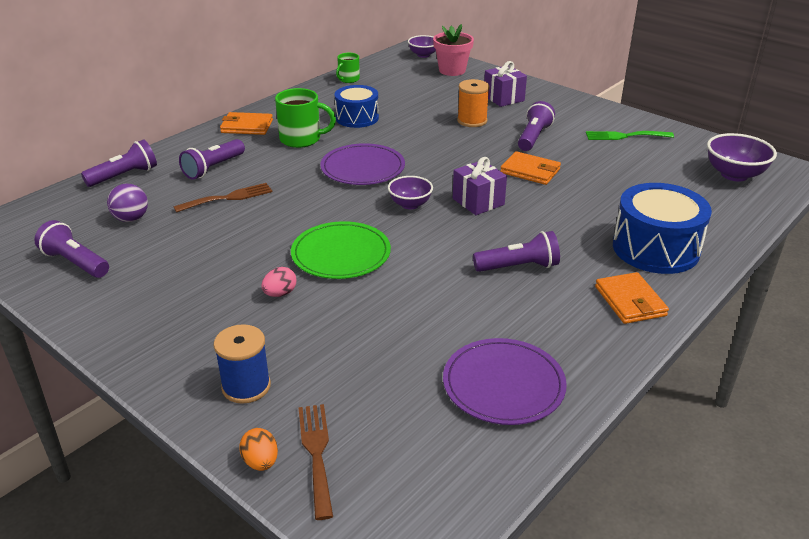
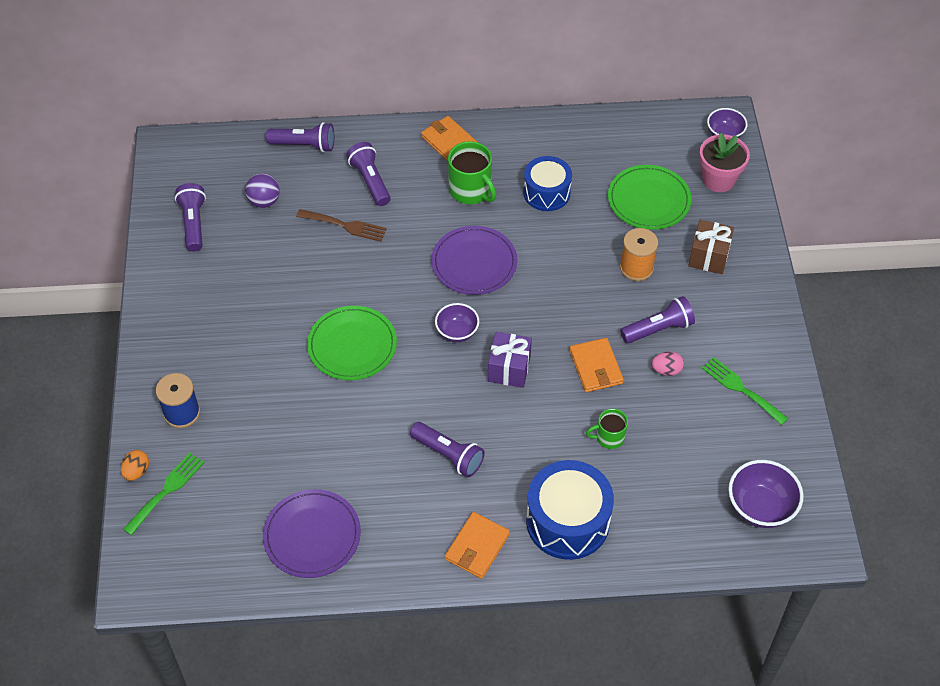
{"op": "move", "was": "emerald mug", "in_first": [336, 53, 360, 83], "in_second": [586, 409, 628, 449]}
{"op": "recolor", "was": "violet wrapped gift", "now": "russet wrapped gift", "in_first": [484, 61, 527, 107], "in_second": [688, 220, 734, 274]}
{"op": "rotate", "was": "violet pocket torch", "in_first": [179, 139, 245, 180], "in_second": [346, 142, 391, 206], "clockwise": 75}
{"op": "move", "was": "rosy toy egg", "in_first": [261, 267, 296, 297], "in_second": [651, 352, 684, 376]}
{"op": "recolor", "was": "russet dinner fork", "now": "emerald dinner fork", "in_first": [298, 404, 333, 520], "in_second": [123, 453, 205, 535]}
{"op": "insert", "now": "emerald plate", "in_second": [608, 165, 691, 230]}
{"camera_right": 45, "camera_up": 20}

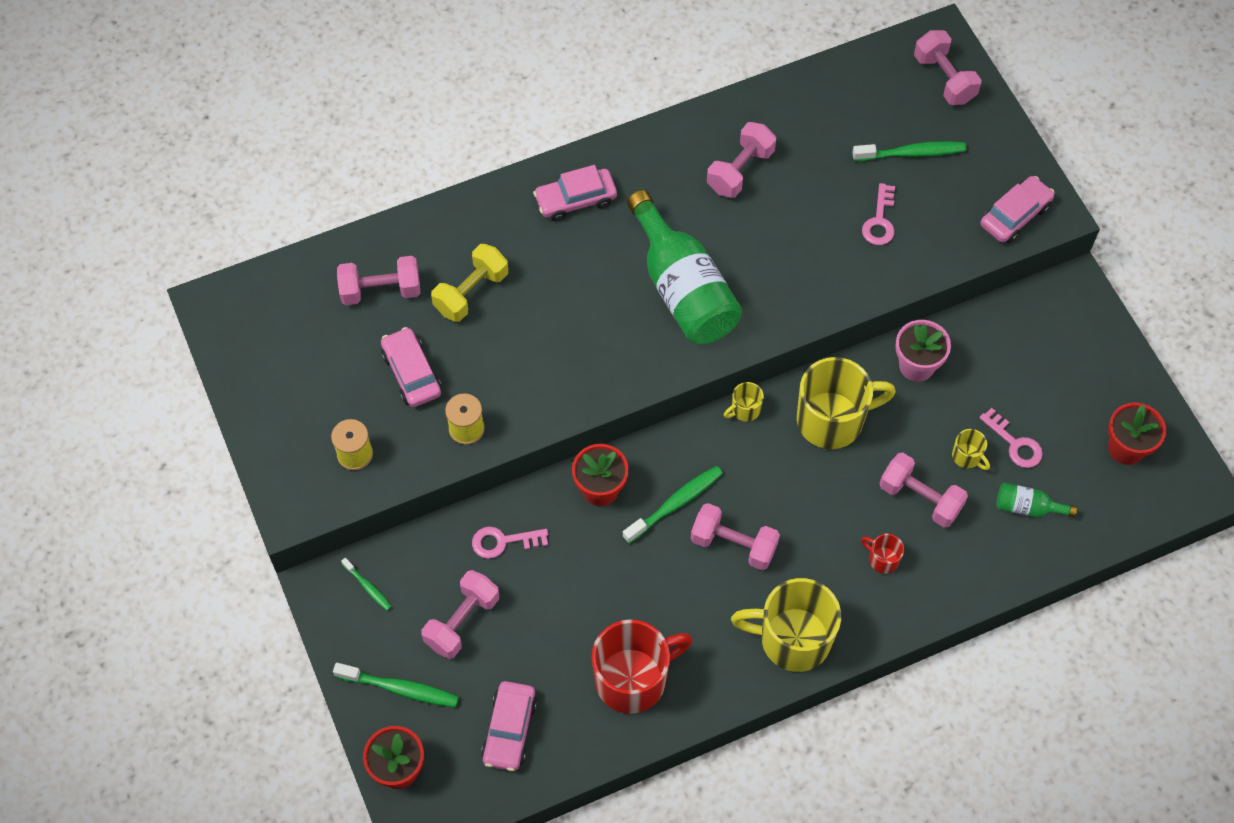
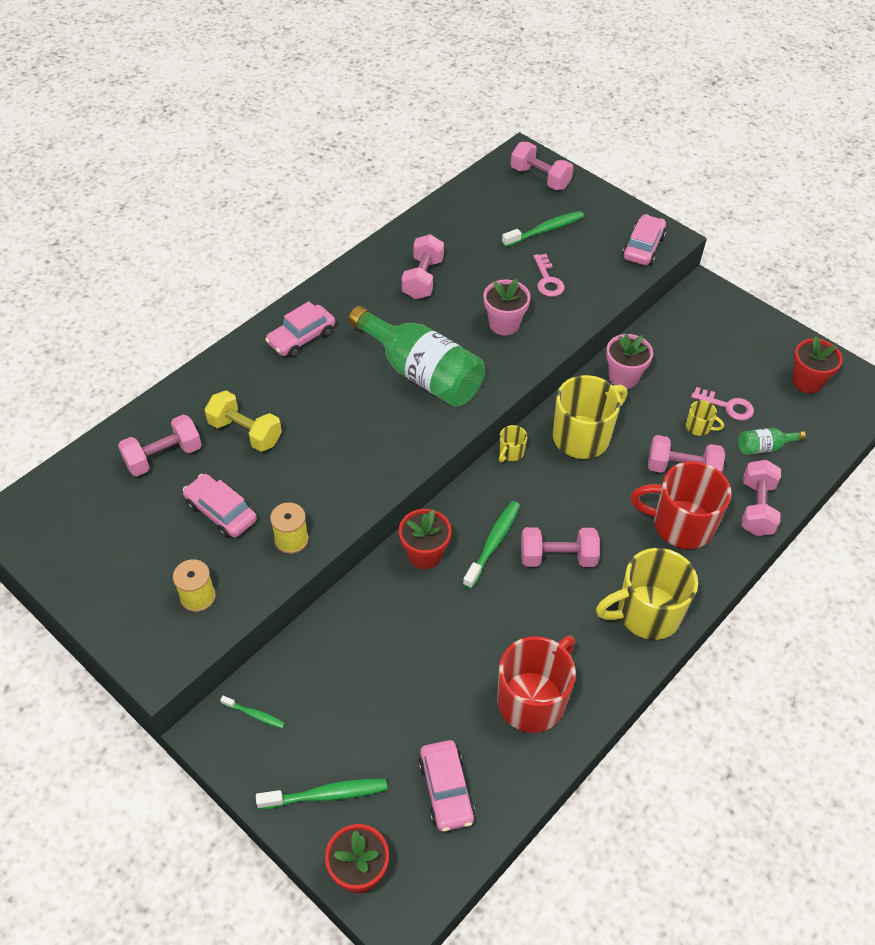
{"op": "rotate", "was": "bright yellow dumbbell", "in_first": [431, 244, 508, 322], "in_second": [205, 391, 282, 452], "clockwise": -75}
{"op": "delete", "was": "rosy door key", "in_first": [472, 527, 548, 559]}
{"op": "resize", "was": "red mug", "in_first": [861, 534, 904, 574], "in_second": [631, 461, 731, 549], "ratio": 2.3}
{"op": "move", "was": "rosy dumbbell", "in_first": [421, 570, 499, 659], "in_second": [742, 460, 781, 536]}
{"op": "insert", "now": "rosy plant pot", "in_second": [483, 279, 531, 336]}
{"camera_right": -25, "camera_up": -10}

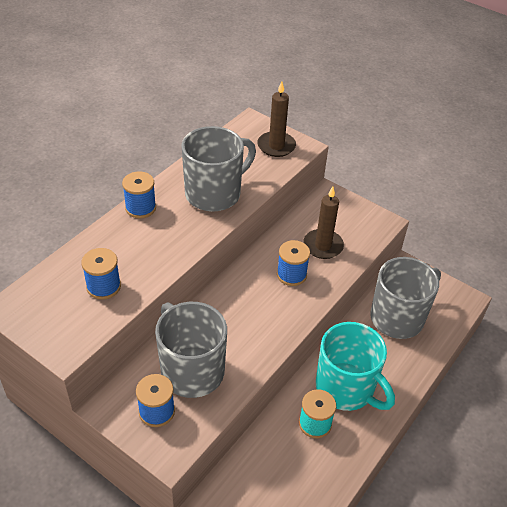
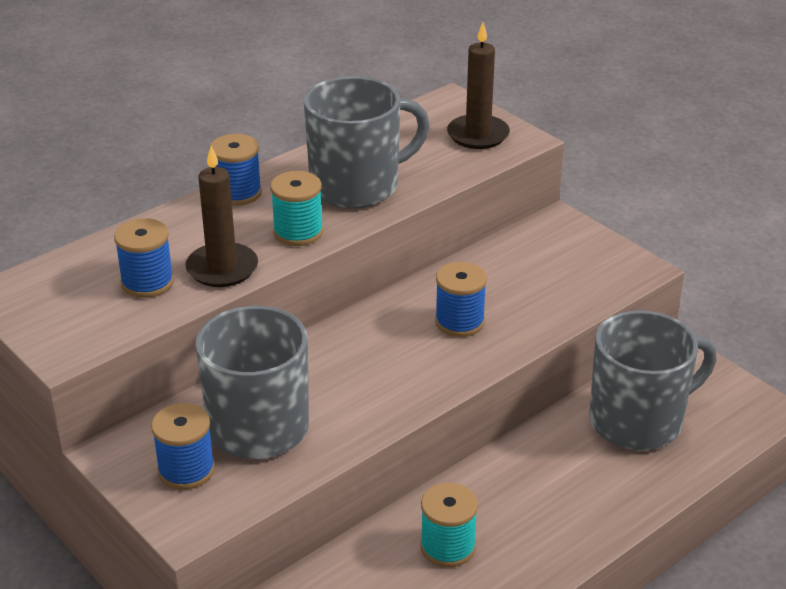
{"op": "move", "was": "russet pillar candle", "in_first": [303, 186, 344, 259], "in_second": [186, 146, 258, 287]}
{"op": "delete", "was": "teal mug", "in_first": [316, 322, 395, 411]}
{"op": "insert", "now": "teal bobbin", "in_second": [270, 171, 323, 246]}
{"camera_right": 15, "camera_up": -10}

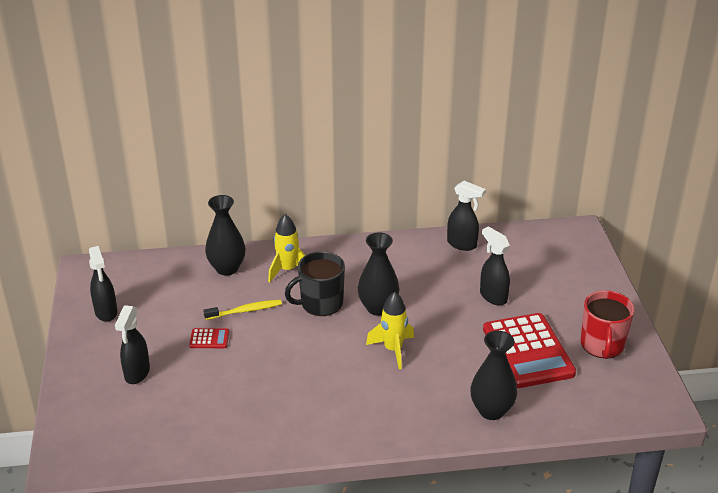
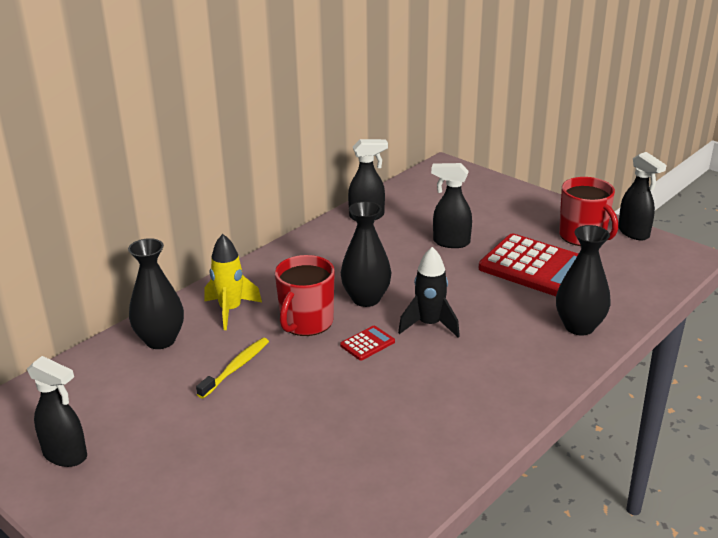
{"op": "recolor", "was": "jet-black mug", "now": "red mug", "in_first": [285, 251, 345, 316], "in_second": [275, 255, 335, 336]}
{"op": "recolor", "was": "bright yellow spaceship", "now": "jet-black spaceship", "in_first": [366, 292, 414, 369], "in_second": [398, 247, 460, 337]}
{"op": "move", "was": "jet-black sprayer", "in_first": [115, 305, 150, 384], "in_second": [618, 152, 666, 240]}
{"op": "move", "was": "red adding machine", "in_first": [189, 328, 229, 348], "in_second": [340, 326, 395, 360]}
{"camera_right": -40, "camera_up": -5}

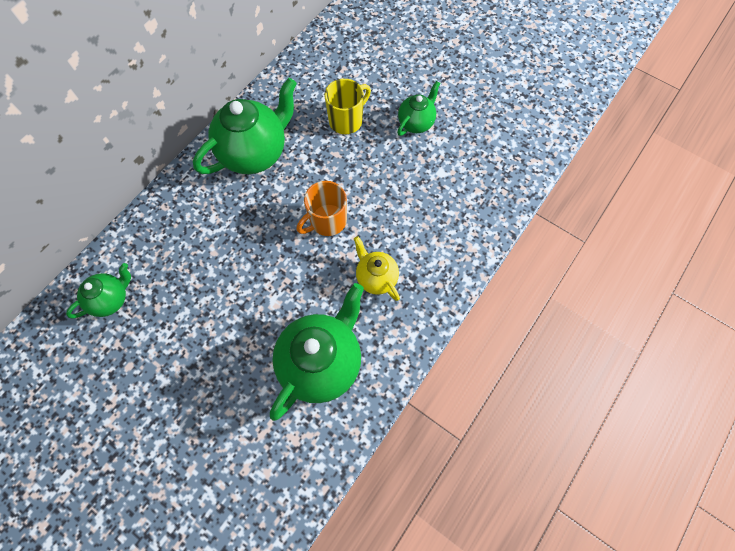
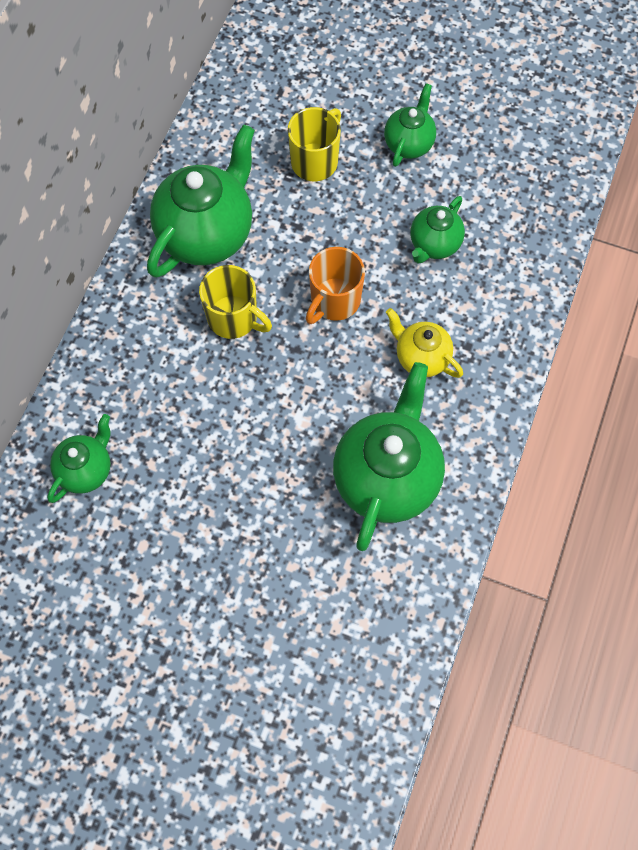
{"op": "insert", "now": "emerald china teapot", "in_second": [411, 196, 465, 263]}
{"op": "insert", "now": "bright yellow mug", "in_second": [199, 265, 272, 339]}
{"camera_right": -15, "camera_up": 0}

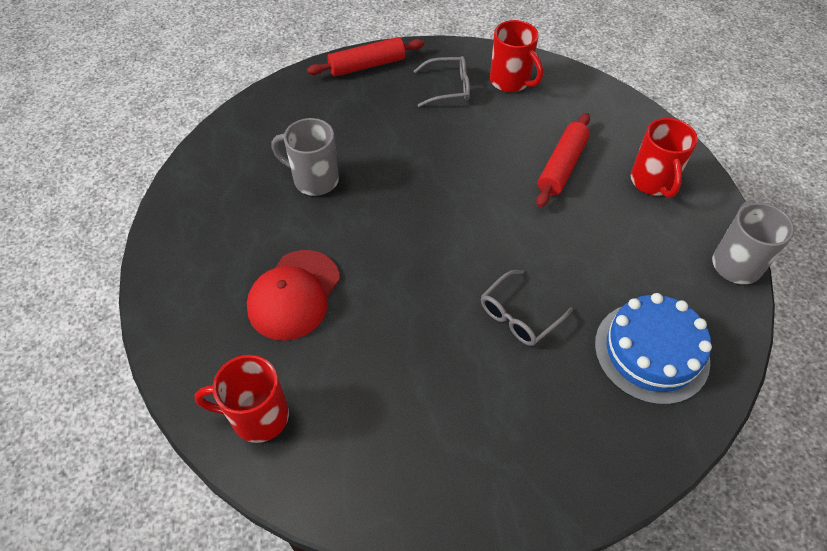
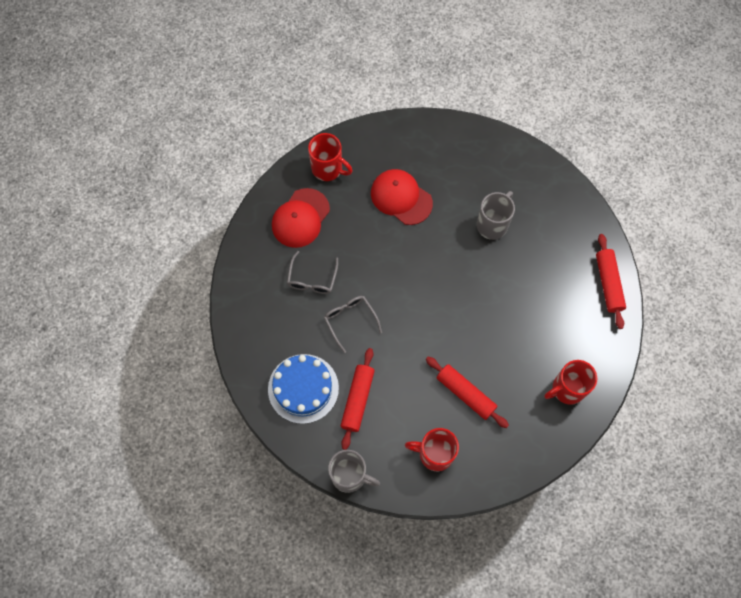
{"op": "move", "was": "gray eyeglasses", "in_first": [414, 56, 470, 107], "in_second": [287, 251, 338, 294]}
{"op": "rotate", "was": "red mug", "in_first": [194, 355, 289, 443], "in_second": [308, 133, 352, 181], "clockwise": 105}
{"op": "insert", "now": "red baseball cap", "in_second": [272, 188, 330, 248]}
{"op": "insert", "now": "red dough roller", "in_second": [340, 348, 375, 450]}
{"camera_right": 105, "camera_up": 15}

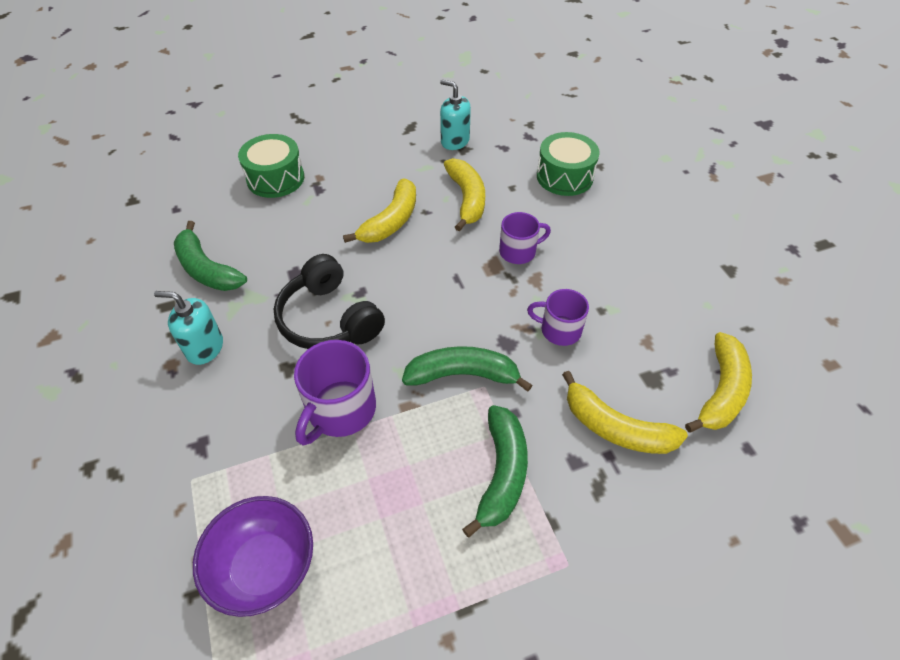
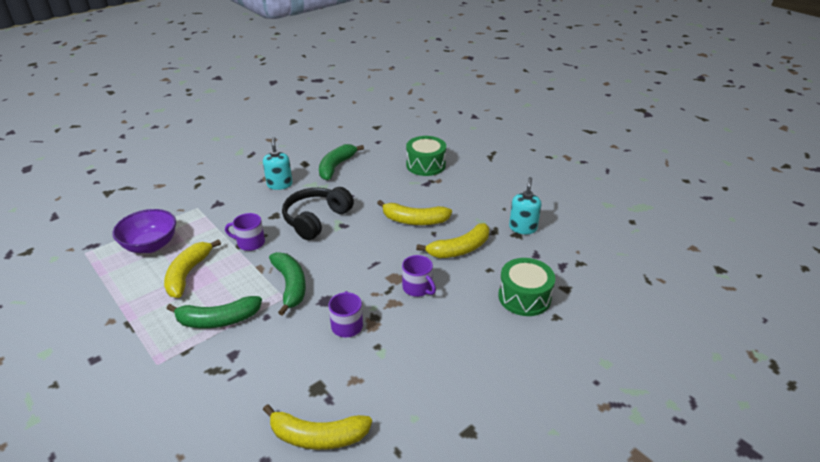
{"op": "resize", "was": "violet mug", "in_first": [294, 340, 376, 445], "in_second": [225, 213, 265, 251], "ratio": 0.64}
{"op": "move", "was": "bright yellow toy banana", "in_first": [562, 371, 688, 454], "in_second": [164, 239, 221, 298]}
{"camera_right": 70, "camera_up": -15}

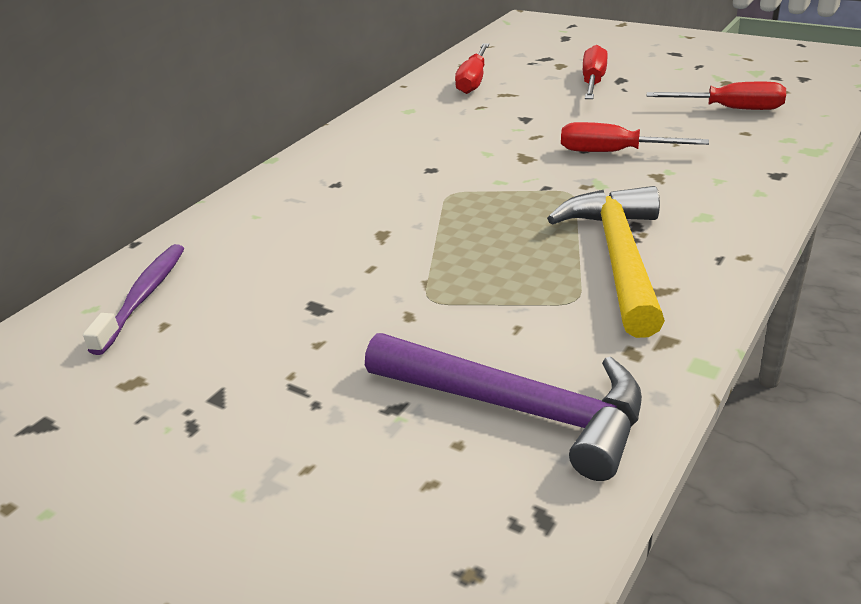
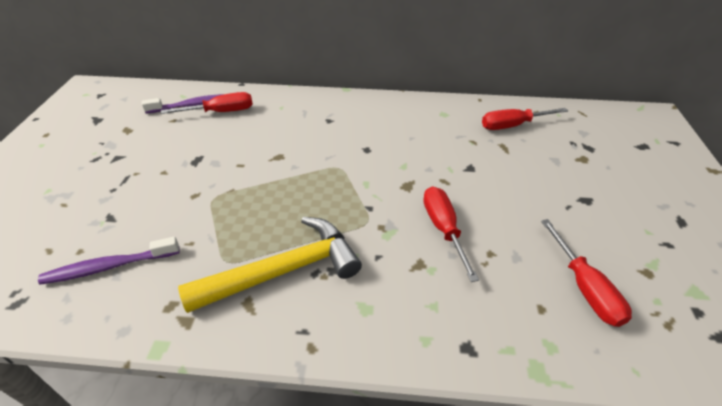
{"op": "move", "was": "red screwdriver", "in_first": [583, 45, 608, 99], "in_second": [161, 92, 253, 114]}
{"op": "replace", "was": "violet claw hammer", "now": "violet toothbrush", "in_first": [365, 333, 642, 481], "in_second": [38, 237, 180, 285]}
{"camera_right": 60, "camera_up": 10}

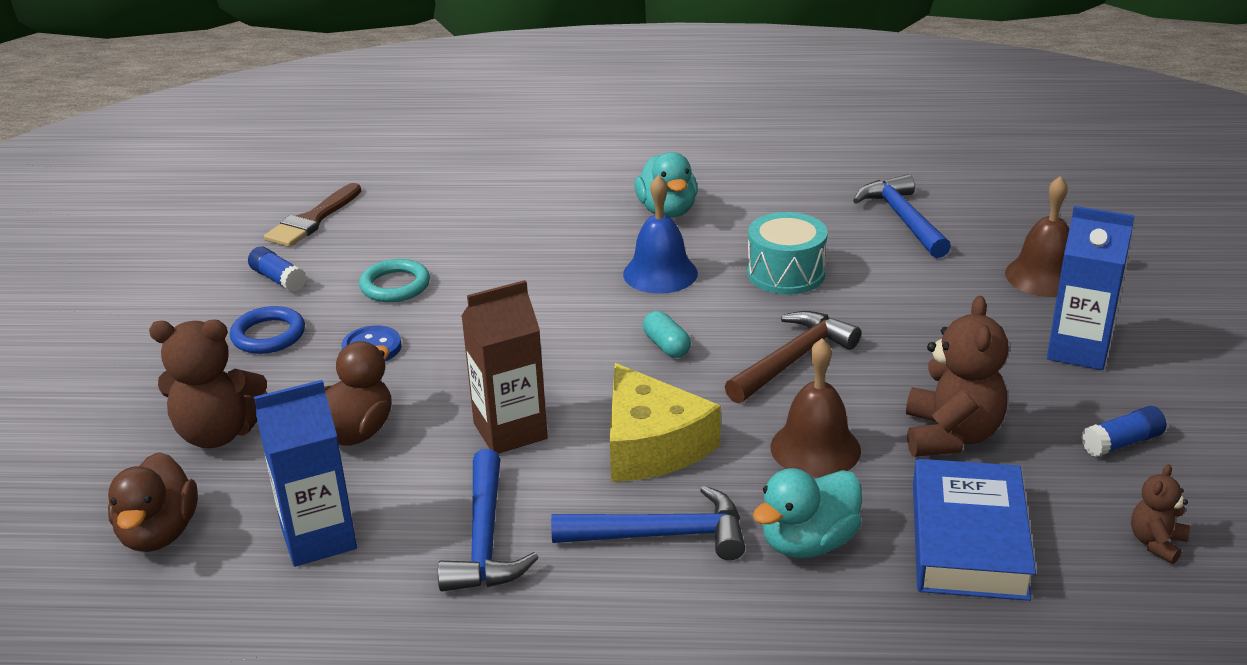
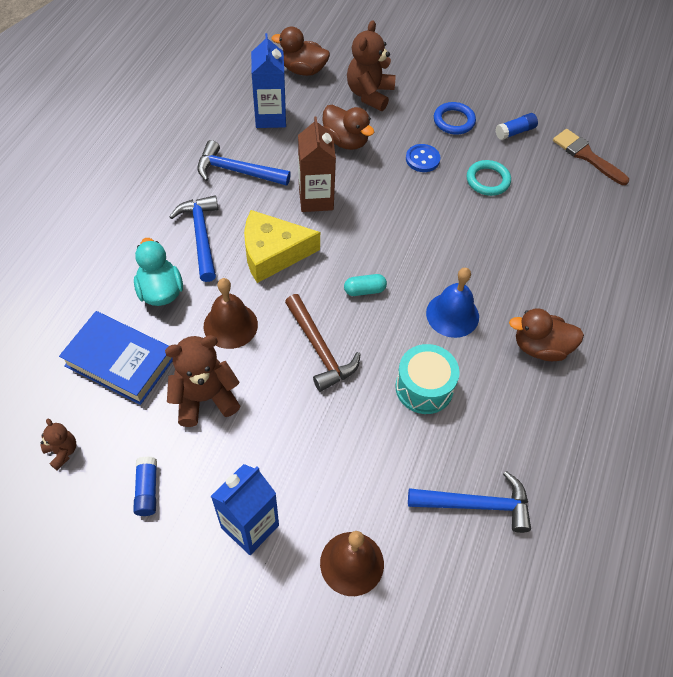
{"op": "recolor", "was": "teal toy duck", "now": "russet toy duck", "in_first": [634, 152, 697, 218], "in_second": [509, 308, 584, 361]}
{"op": "rotate", "was": "russet teddy bear", "in_first": [906, 296, 1009, 457], "in_second": [165, 335, 240, 427], "clockwise": 135}
{"op": "rotate", "was": "royal blue claw hammer", "in_first": [551, 486, 745, 560], "in_second": [169, 195, 218, 282], "clockwise": 150}
{"camera_right": 105, "camera_up": 25}

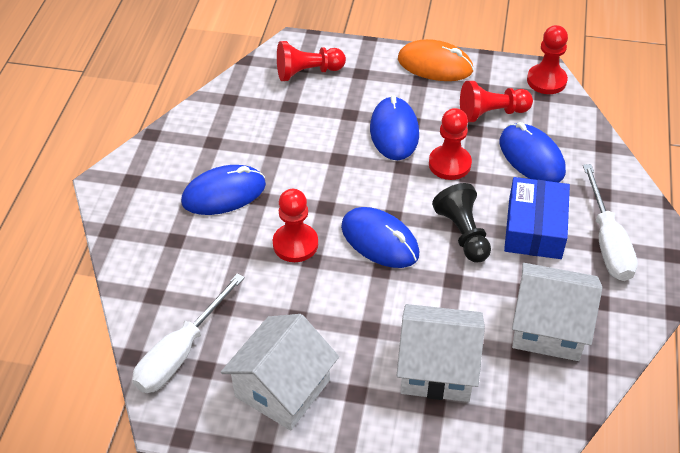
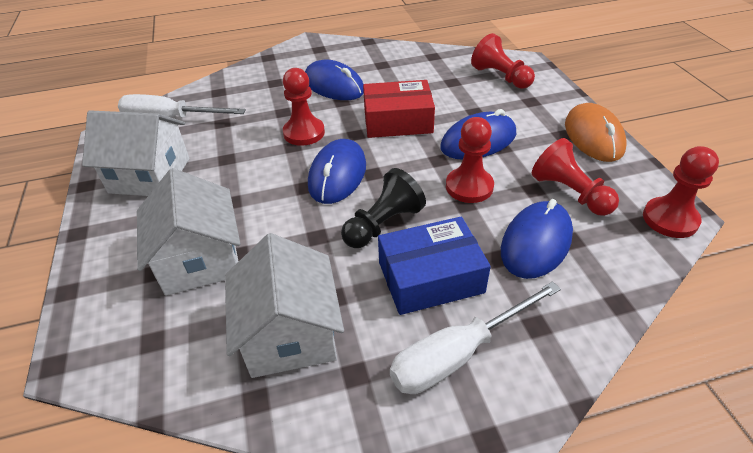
{"op": "insert", "now": "red package", "in_second": [363, 80, 435, 138]}
{"camera_right": 65, "camera_up": -5}

